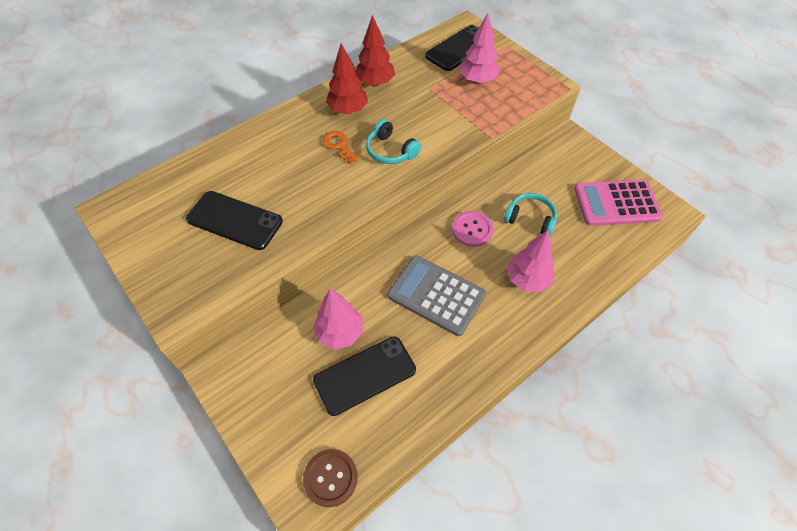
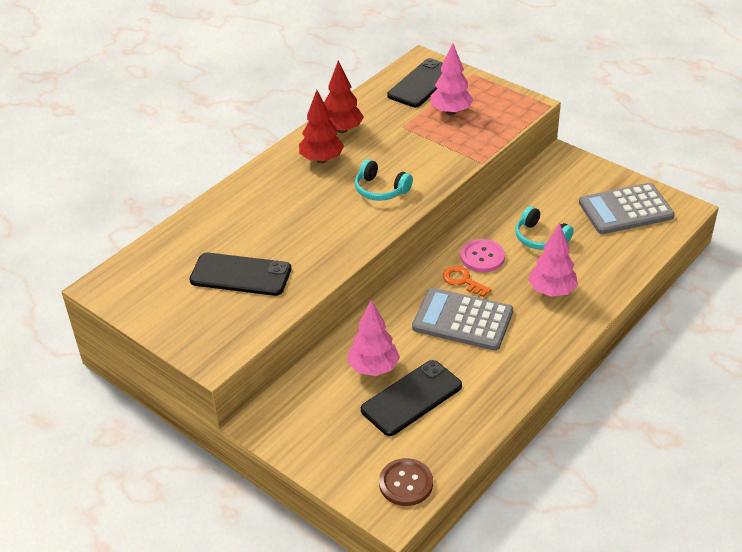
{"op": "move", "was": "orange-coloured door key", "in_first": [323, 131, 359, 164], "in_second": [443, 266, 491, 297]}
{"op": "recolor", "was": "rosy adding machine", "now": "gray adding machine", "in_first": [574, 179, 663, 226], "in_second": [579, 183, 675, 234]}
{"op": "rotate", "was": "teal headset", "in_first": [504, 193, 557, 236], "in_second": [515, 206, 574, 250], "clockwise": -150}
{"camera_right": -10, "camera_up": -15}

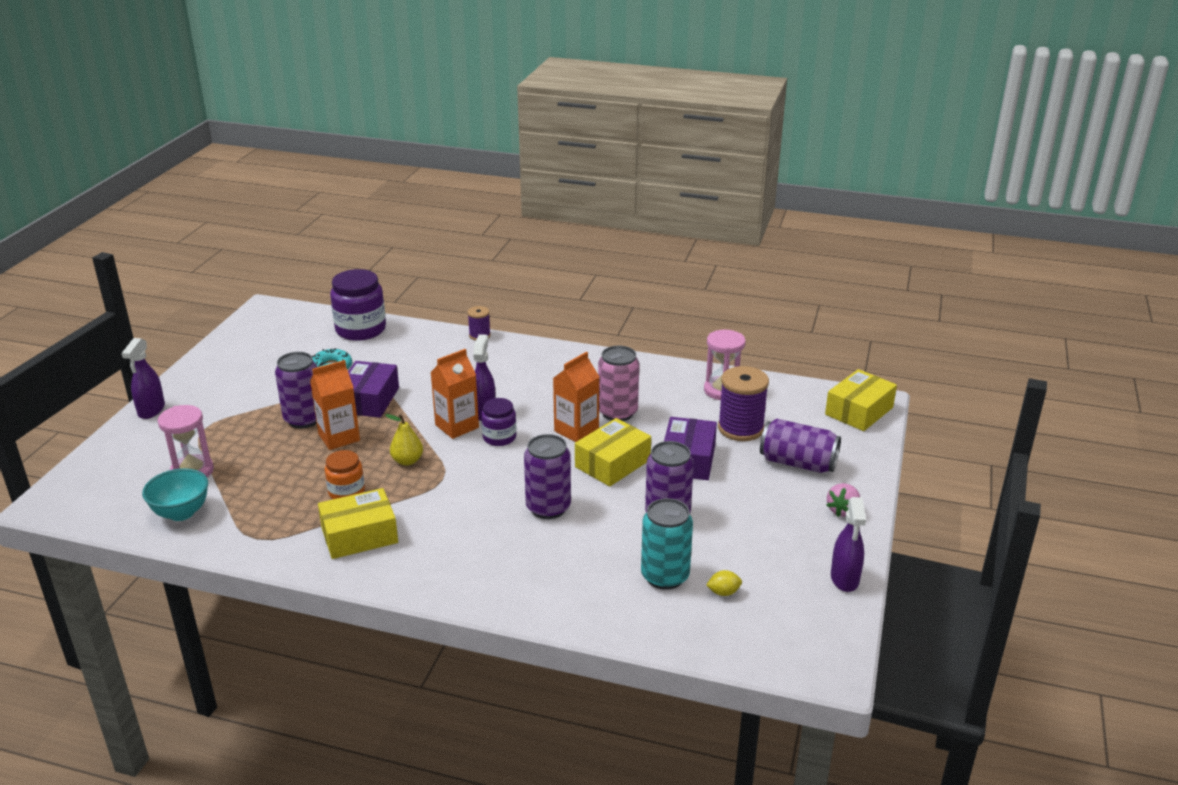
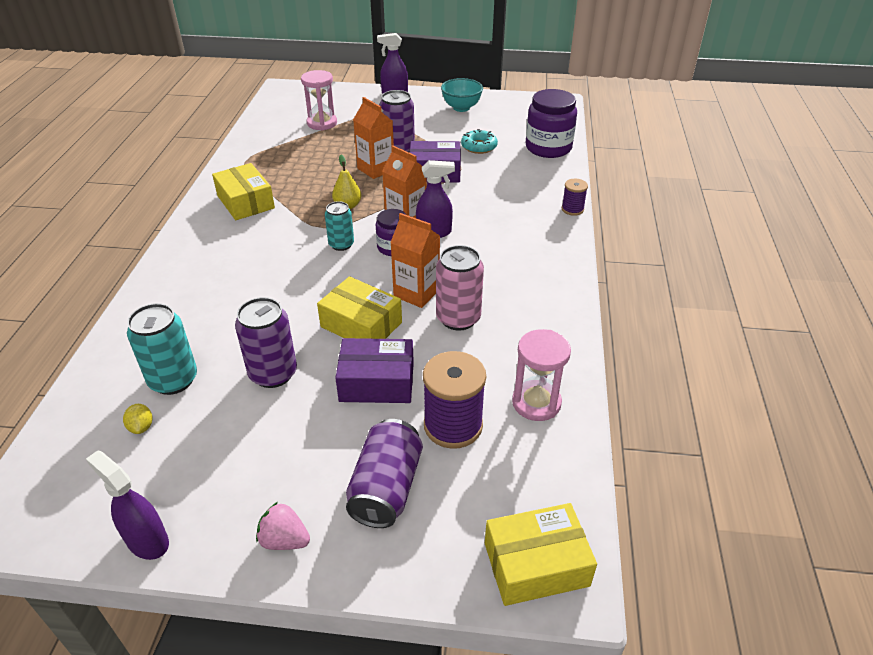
{"op": "rotate", "was": "bright yellow package", "in_first": [825, 369, 897, 431], "in_second": [485, 503, 597, 606], "clockwise": -45}
{"op": "delete", "was": "violet can", "in_first": [524, 434, 571, 519]}
{"op": "delete", "was": "orange-coloured preserve jar", "in_first": [325, 450, 365, 499]}
{"op": "move", "was": "teal bowl", "in_first": [142, 468, 208, 521], "in_second": [441, 78, 483, 112]}
{"op": "rotate", "was": "violet sprayer", "in_first": [831, 497, 866, 592], "in_second": [86, 451, 169, 560], "clockwise": 45}
{"op": "insert", "now": "teal can", "in_second": [325, 201, 354, 251]}
{"camera_right": 80, "camera_up": 10}

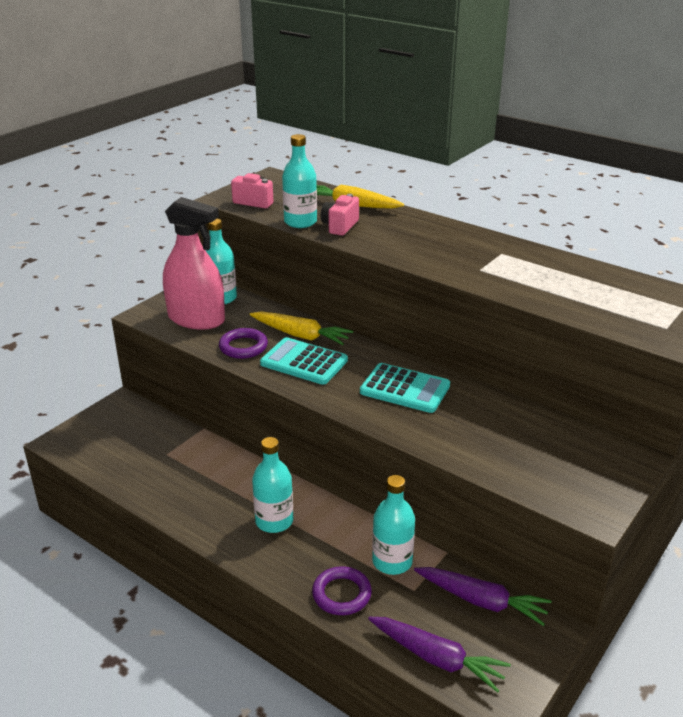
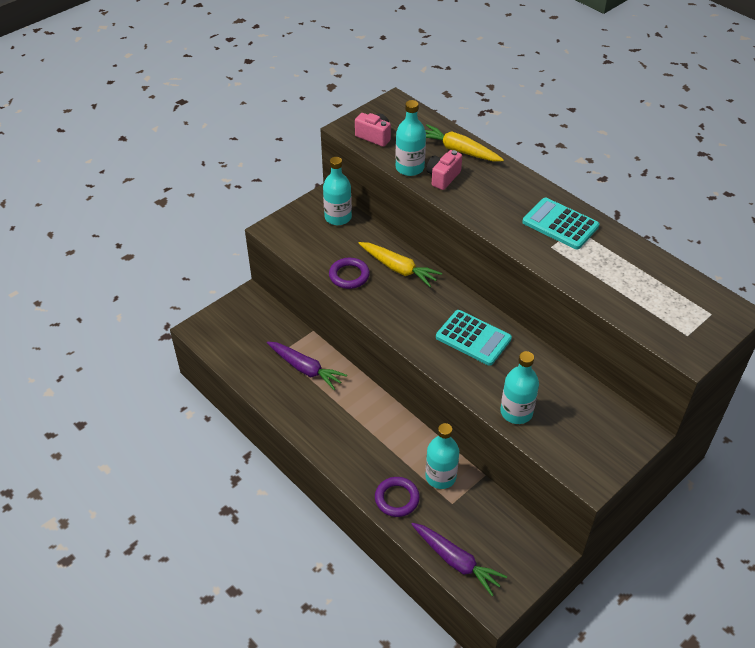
{"op": "delete", "was": "rosy sprayer", "in_first": [163, 197, 225, 330]}
{"op": "move", "was": "teal adding machine", "in_first": [260, 337, 348, 385], "in_second": [522, 198, 599, 249]}
{"op": "move", "was": "teal bottle", "in_first": [252, 437, 293, 533], "in_second": [500, 351, 539, 424]}
{"op": "move", "was": "violet toy carrot", "in_first": [414, 567, 552, 626], "in_second": [267, 341, 347, 390]}
{"camera_right": 10, "camera_up": 15}

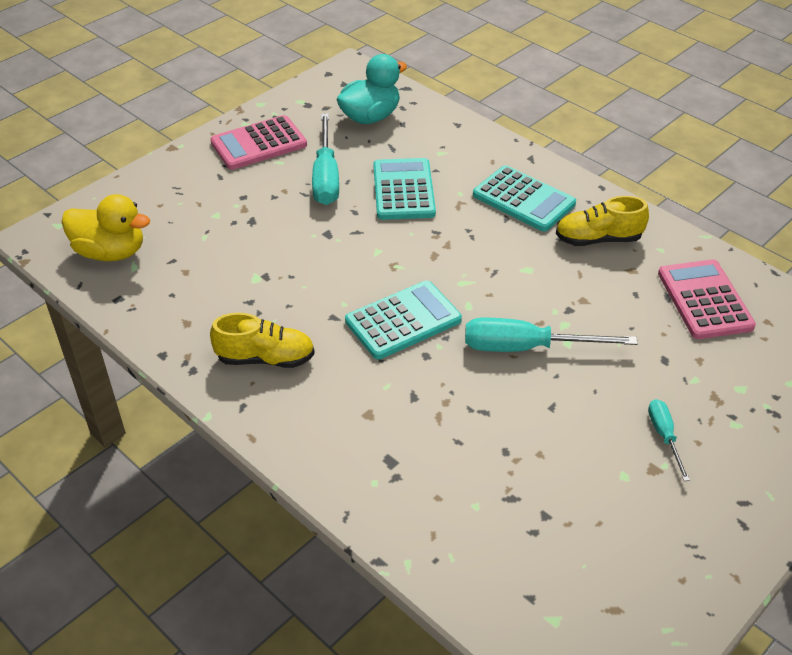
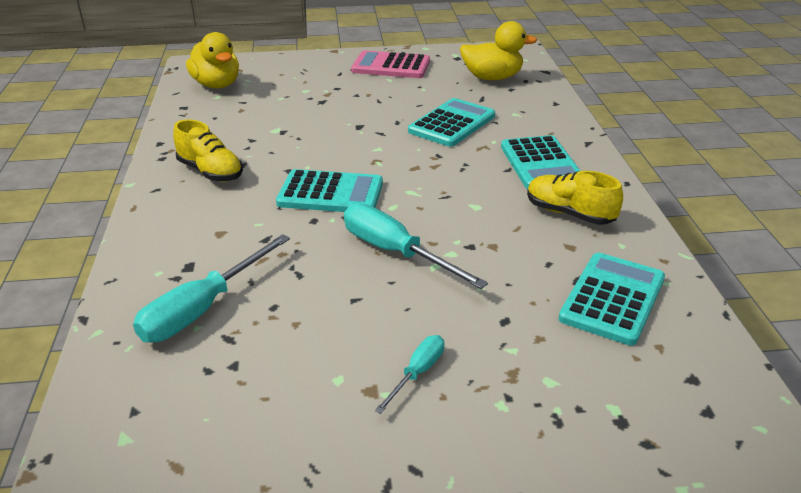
{"op": "recolor", "was": "teal toy duck", "now": "bright yellow toy duck", "in_first": [337, 54, 407, 124], "in_second": [460, 21, 537, 80]}
{"op": "move", "was": "teal screwdriver", "in_first": [312, 113, 339, 205], "in_second": [133, 234, 290, 342]}
{"op": "recolor", "was": "rosy adding machine", "now": "teal adding machine", "in_first": [658, 259, 756, 339], "in_second": [559, 253, 665, 346]}
{"camera_right": 40, "camera_up": -10}

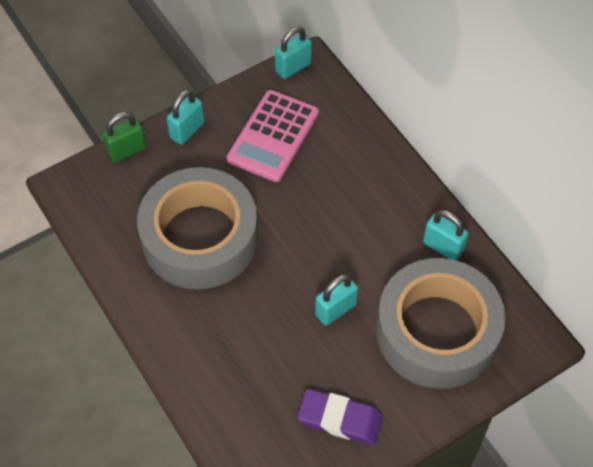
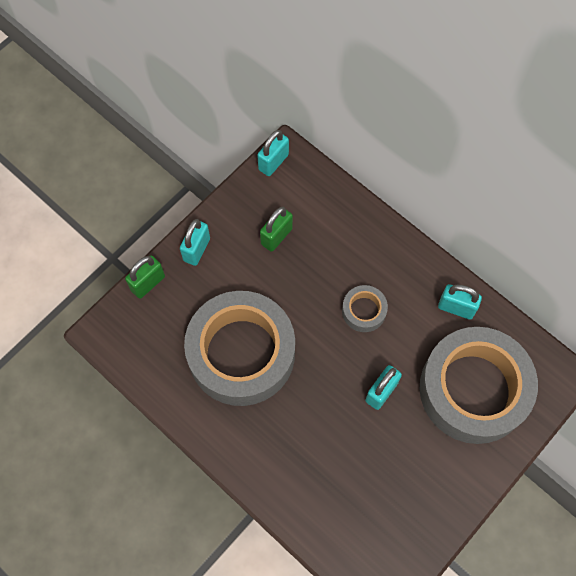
{"op": "replace", "was": "rosy adding machine", "now": "emerald lock", "in_first": [227, 90, 319, 182], "in_second": [260, 207, 293, 252]}
{"op": "delete", "was": "violet pencil eraser", "in_first": [297, 388, 383, 445]}
{"op": "insert", "now": "gray tape", "in_second": [342, 285, 388, 332]}
{"camera_right": -15, "camera_up": 10}

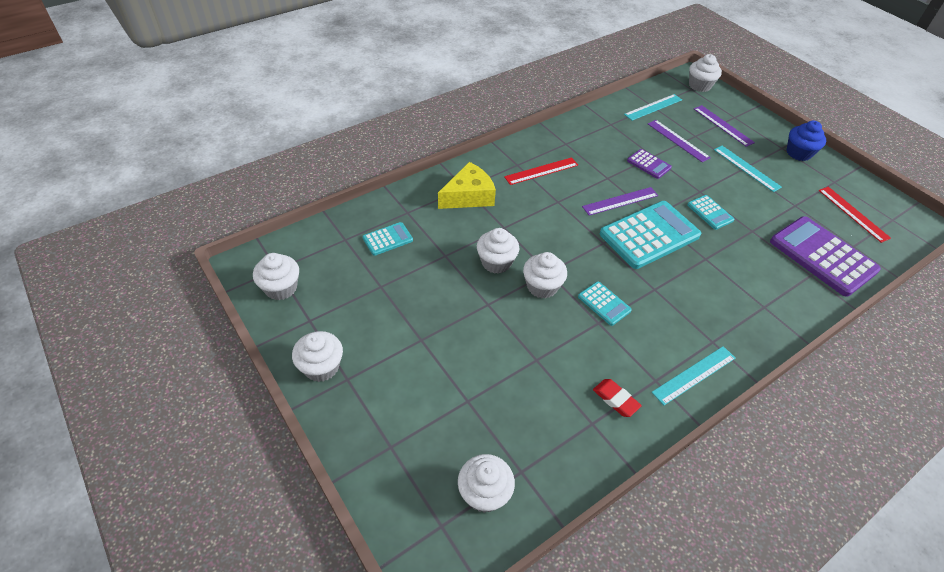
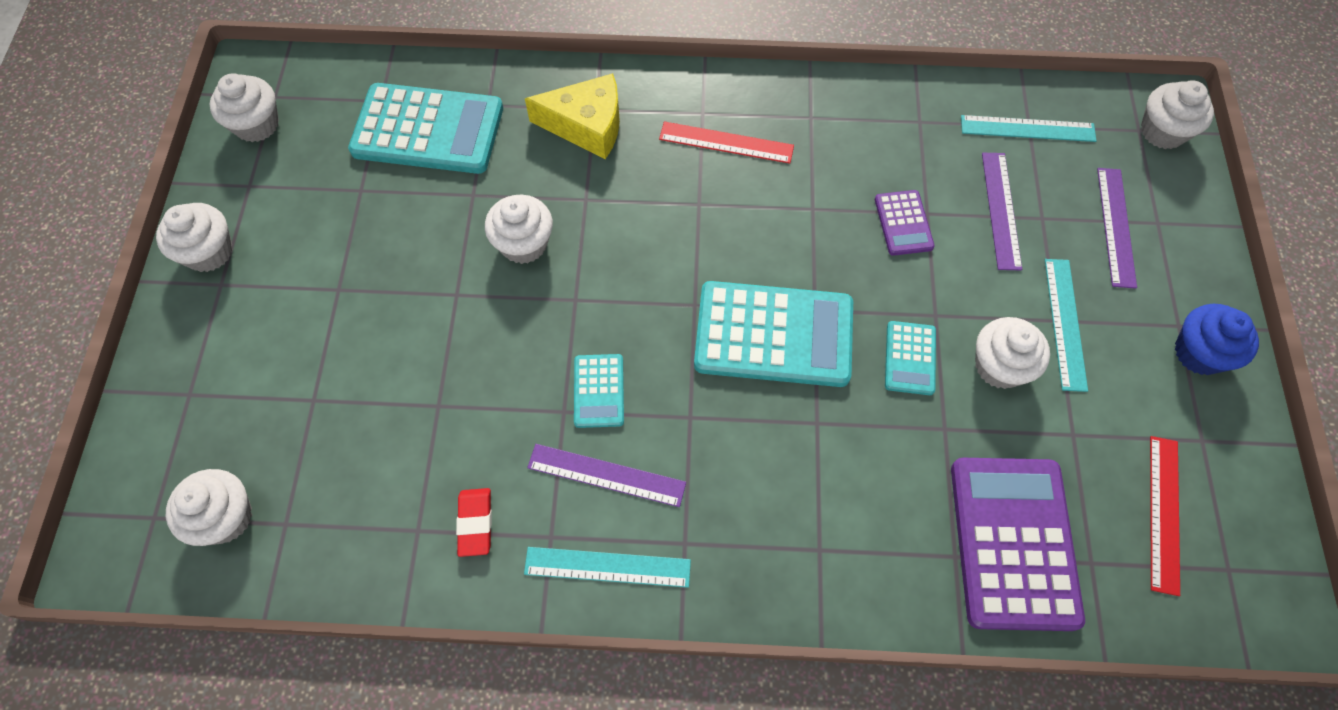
{"op": "move", "was": "violet straightedge", "in_first": [582, 187, 658, 216], "in_second": [527, 444, 686, 507]}
{"op": "resize", "was": "teal adding machine", "in_first": [363, 222, 413, 256], "in_second": [348, 83, 503, 174], "ratio": 2.07}
{"op": "move", "was": "snow-white muffin", "in_first": [523, 252, 567, 299], "in_second": [975, 317, 1050, 389]}
{"camera_right": 40, "camera_up": 15}

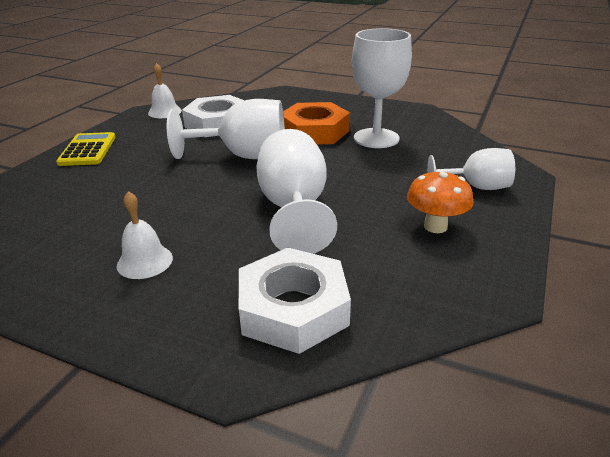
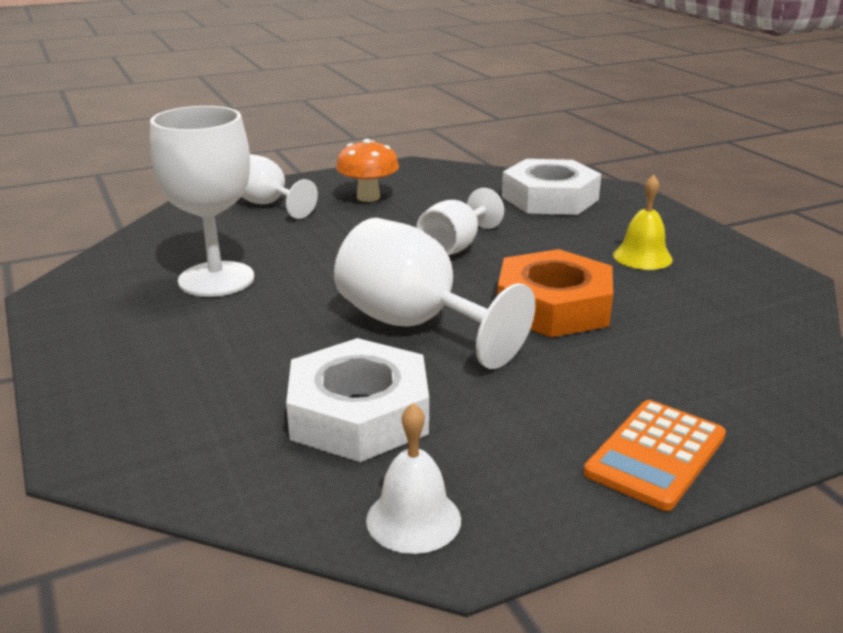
{"op": "move", "was": "orange-coloured hexagon nut", "in_first": [283, 102, 350, 144], "in_second": [497, 249, 613, 338]}
{"op": "resize", "was": "snow-white wine glass", "in_first": [256, 129, 337, 254], "in_second": [416, 188, 504, 255], "ratio": 0.63}
{"op": "recolor", "was": "bright yellow adding machine", "now": "orange-coloured adding machine", "in_first": [56, 132, 116, 166], "in_second": [584, 400, 726, 511]}
{"op": "recolor", "was": "snow-white bell", "now": "bright yellow bell", "in_first": [117, 191, 173, 279], "in_second": [613, 175, 673, 270]}
{"camera_right": -140, "camera_up": -5}

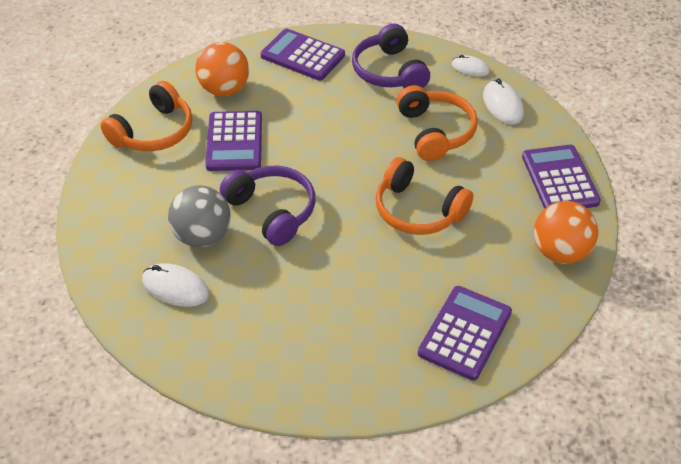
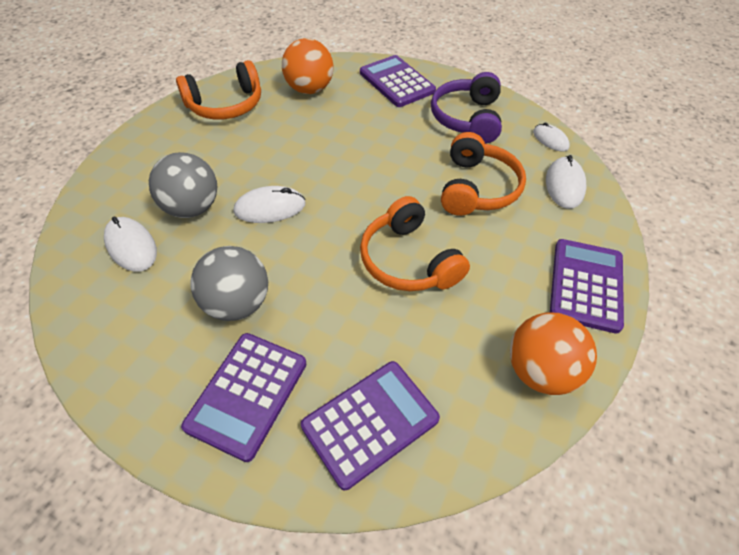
{"op": "move", "was": "violet adding machine", "in_first": [205, 111, 262, 171], "in_second": [181, 333, 307, 462]}
{"op": "replace", "was": "violet headset", "now": "snow-white mouse", "in_first": [220, 166, 315, 246], "in_second": [234, 186, 306, 223]}
{"op": "insert", "now": "gray ball", "in_second": [191, 246, 268, 321]}
{"camera_right": 25, "camera_up": 5}

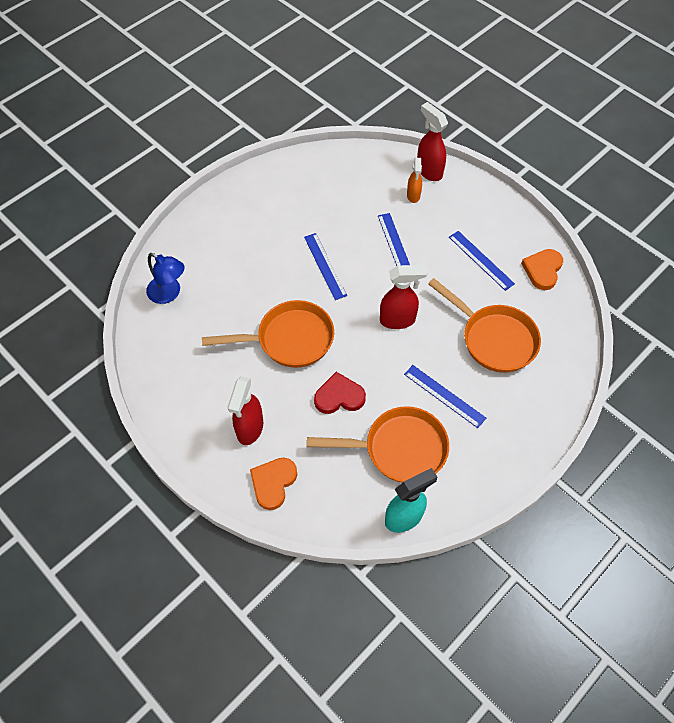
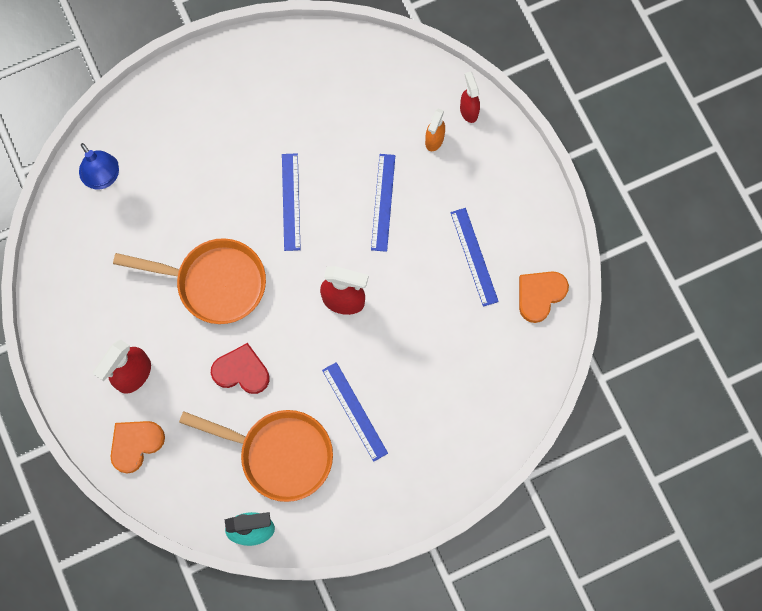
{"op": "resize", "was": "red sprayer", "in_first": [417, 102, 448, 181], "in_second": [460, 72, 480, 123], "ratio": 0.64}
{"op": "delete", "was": "orange-coloured frying pan", "in_first": [428, 278, 541, 373]}
{"camera_right": 20, "camera_up": 15}

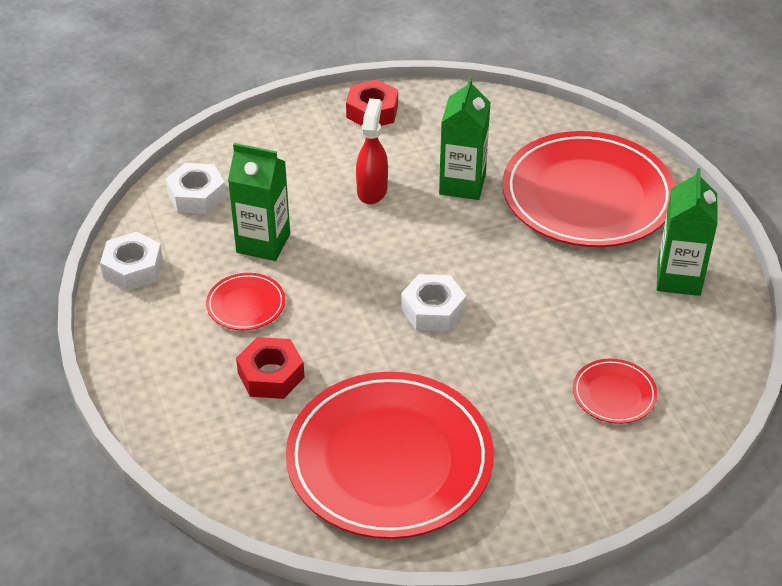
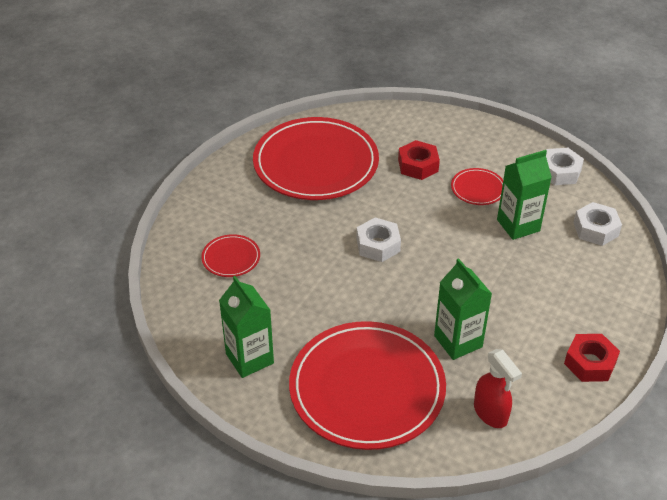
{"op": "move", "was": "red sprayer", "in_first": [356, 98, 388, 204], "in_second": [474, 349, 522, 428]}
{"camera_right": 140, "camera_up": 0}

